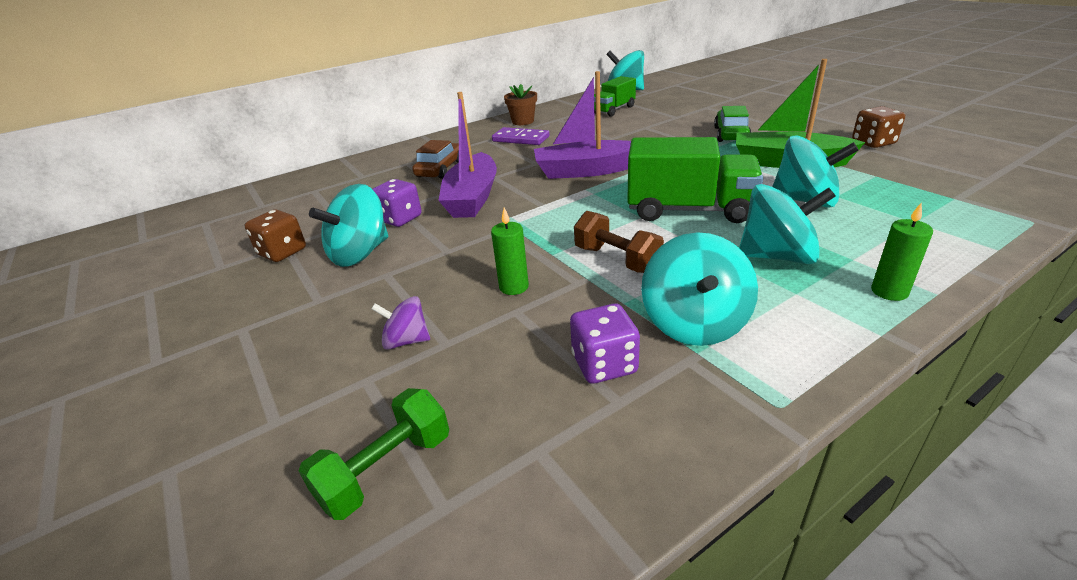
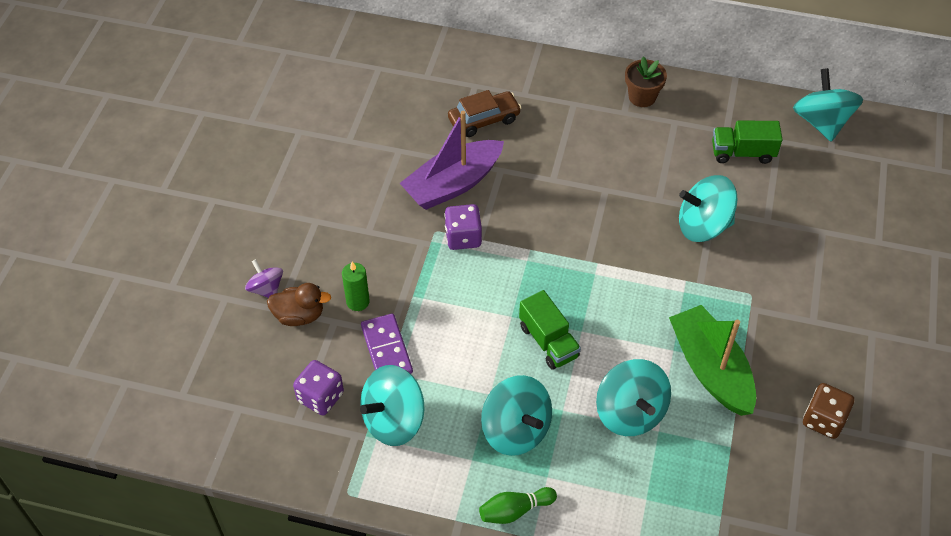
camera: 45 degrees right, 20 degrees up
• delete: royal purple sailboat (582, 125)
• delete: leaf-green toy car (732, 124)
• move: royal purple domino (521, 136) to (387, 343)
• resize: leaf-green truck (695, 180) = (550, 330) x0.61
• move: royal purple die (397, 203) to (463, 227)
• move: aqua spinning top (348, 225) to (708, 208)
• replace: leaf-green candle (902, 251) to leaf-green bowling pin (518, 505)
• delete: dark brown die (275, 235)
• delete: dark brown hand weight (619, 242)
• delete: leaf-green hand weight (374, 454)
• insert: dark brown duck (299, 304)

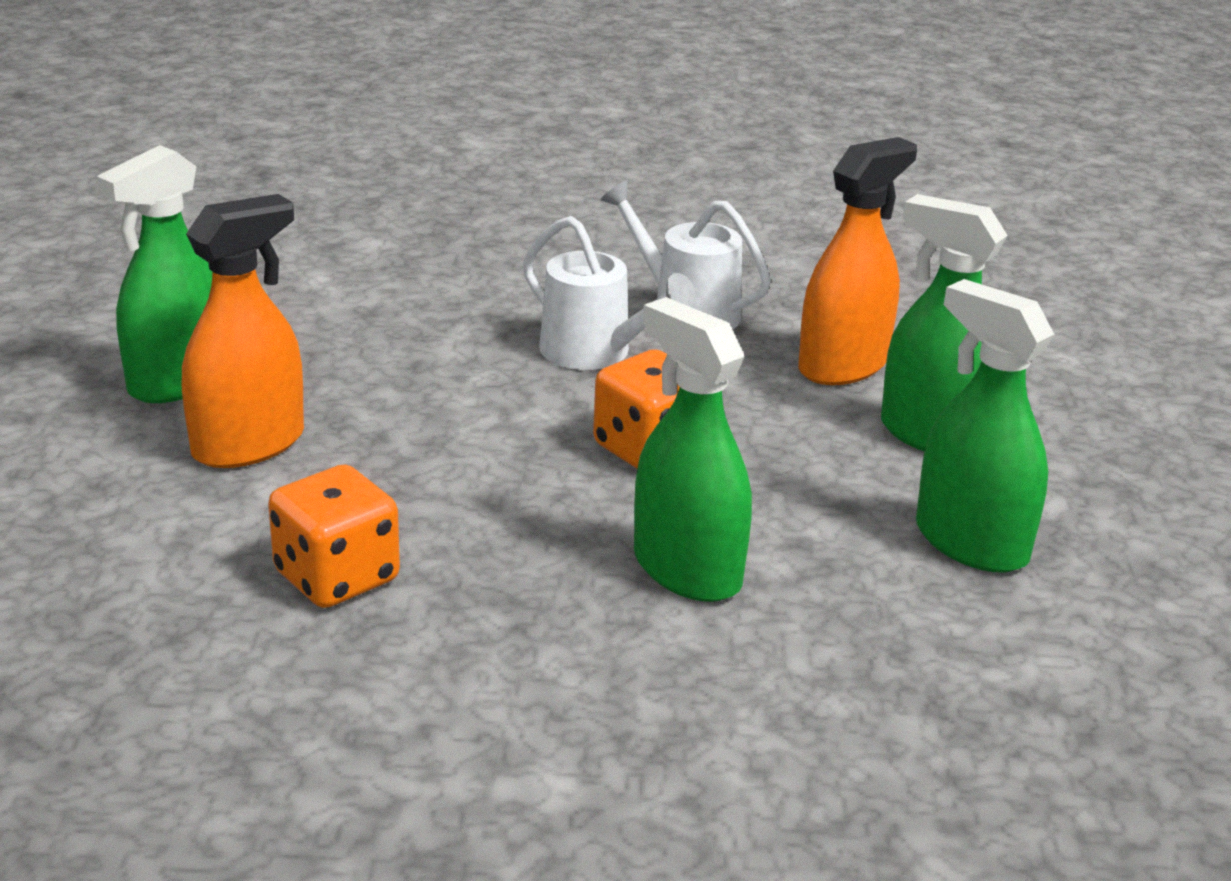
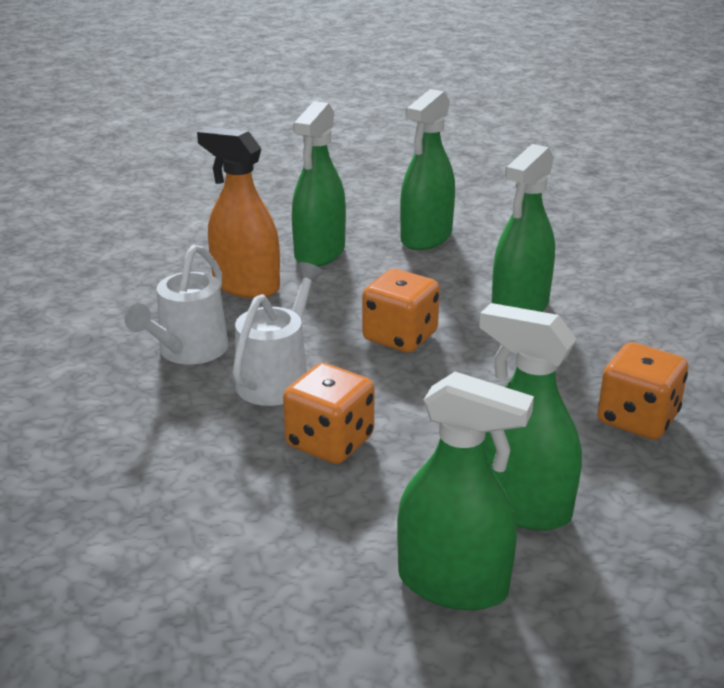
camera: 105 degrees left, 0 degrees up
• recolor: orange spray bottle (243, 331) to leaf-green spray bottle (530, 417)
• insert: orange die (328, 413)

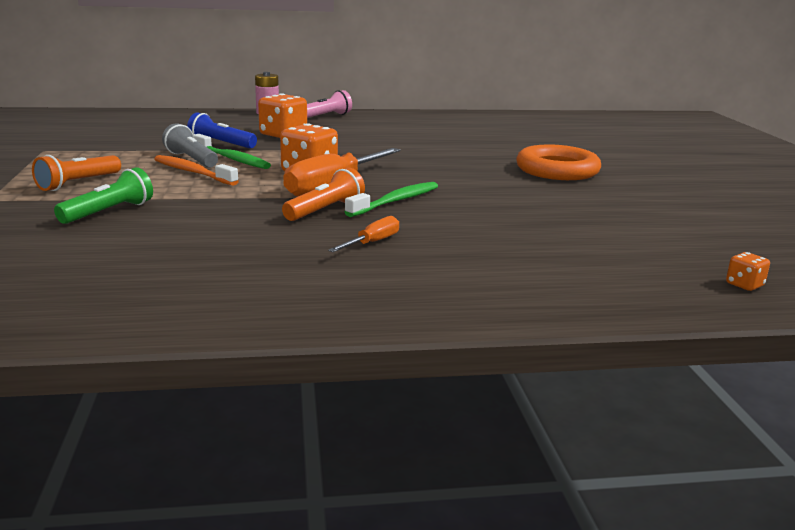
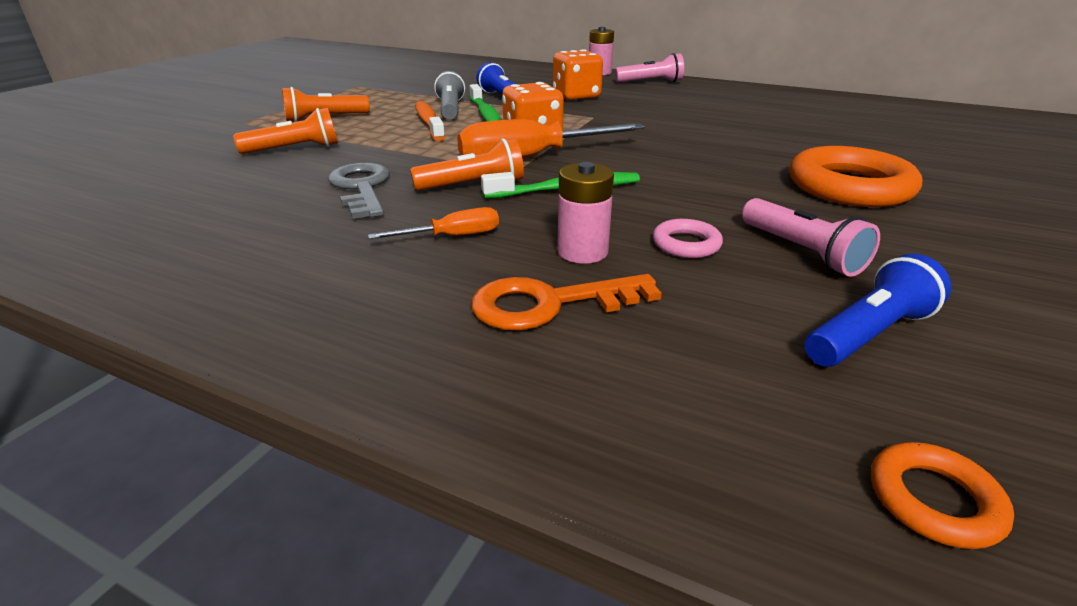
camera: 35 degrees right, 10 degrees up
• recolor: leaf-green pocket torch (103, 195) to orange pocket torch (285, 131)
• replace: orange die (748, 271) to orange torus (942, 495)
• insert: gray latchkey (359, 190)
• insert: pink power cell (585, 213)
• insert: pink pocket torch (811, 237)
• insert: pink torus (688, 238)
• insert: cobalt pocket torch (878, 310)
• insert: orange latchkey (566, 302)

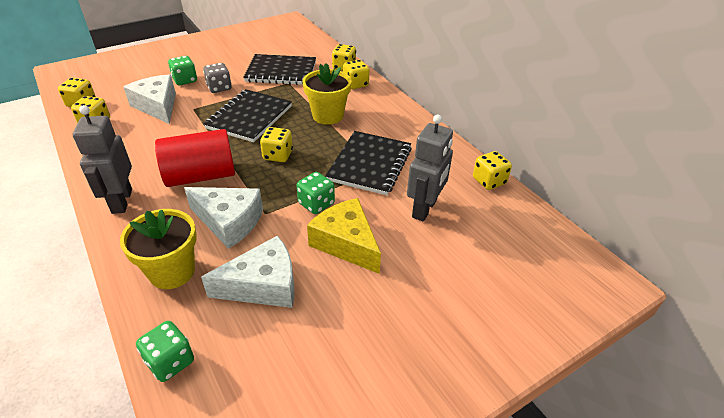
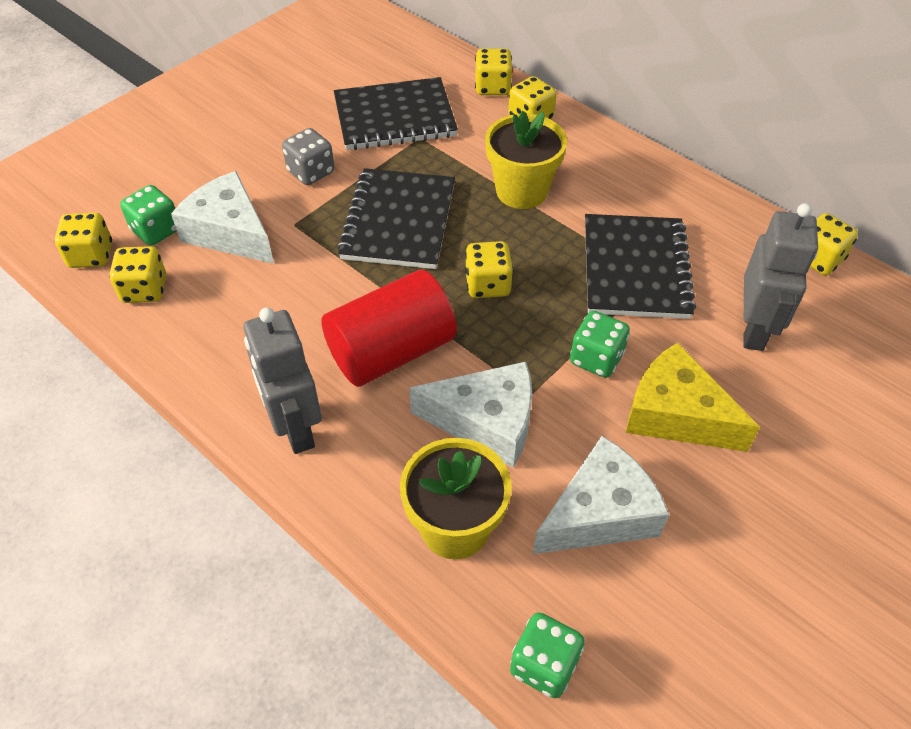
camera: 15 degrees left, 10 degrees up
• move: leaf-green die (182, 70) to (148, 215)

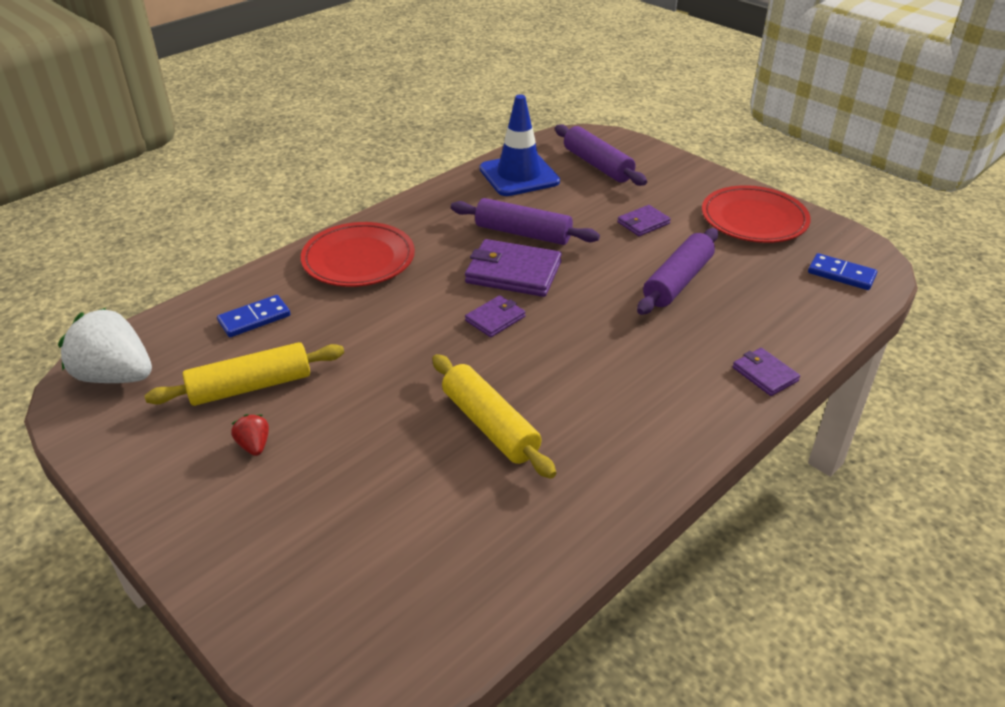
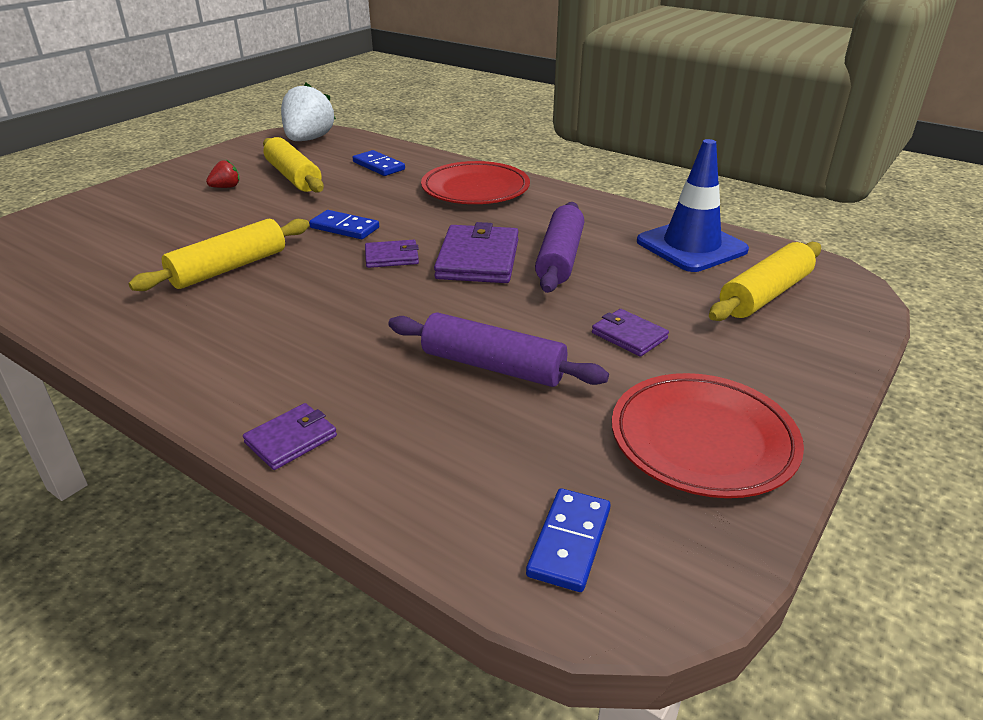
camera: 80 degrees right, 5 degrees down
• recolor: royal purple pastry roller (601, 155) to bright yellow pastry roller (765, 281)
• rotate: royal purple wallet (495, 316) = (392, 254) 45 degrees counterclockwise
• insert: cobalt domino (344, 224)

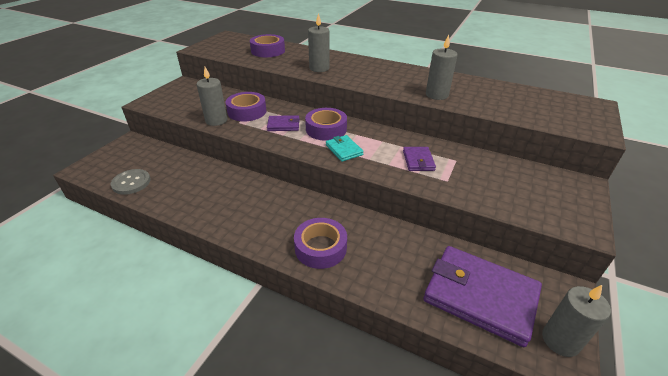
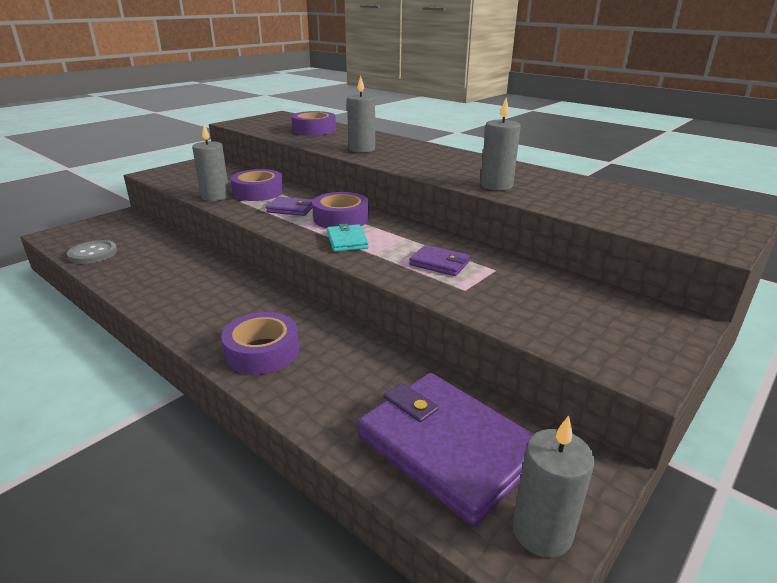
camera: 15 degrees right, 10 degrees down
• rotate: royal purple wallet (419, 159) = (439, 260) 75 degrees counterclockwise

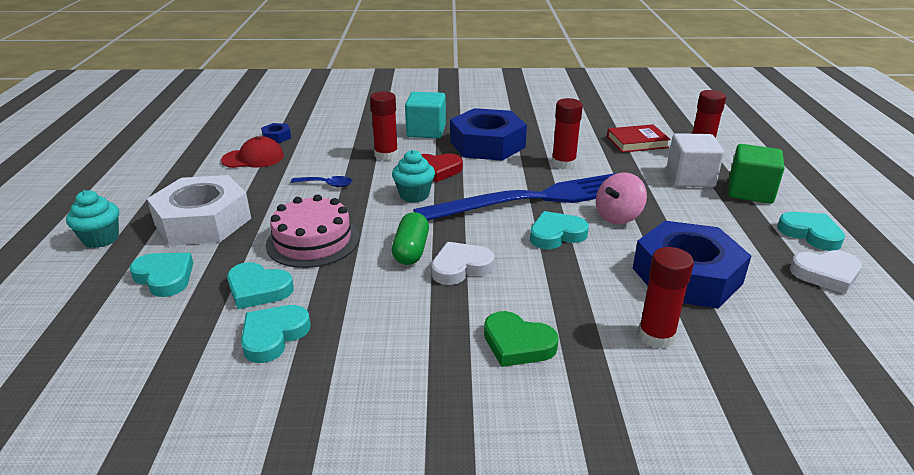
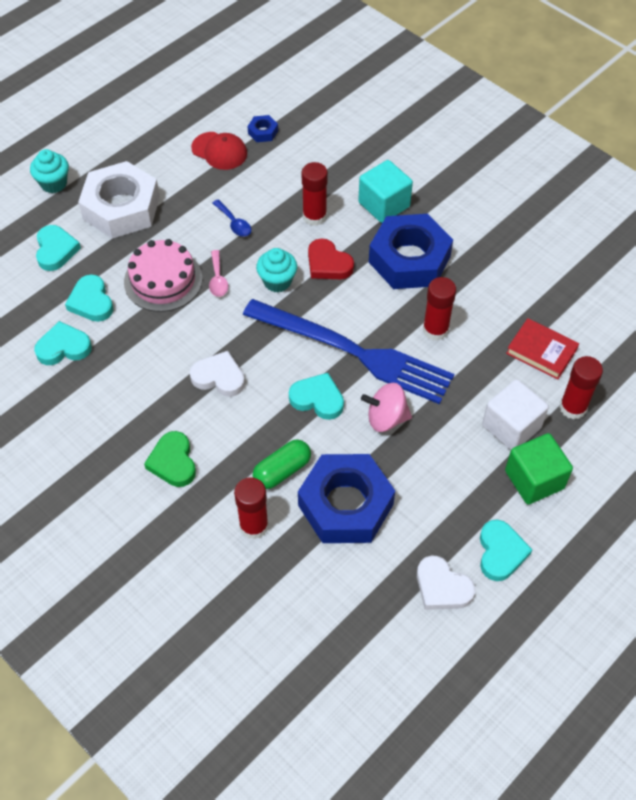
camera: 45 degrees right, 25 degrees up
• move: leaf-green pill (410, 238) to (282, 464)
• insert: pink spoon (218, 273)

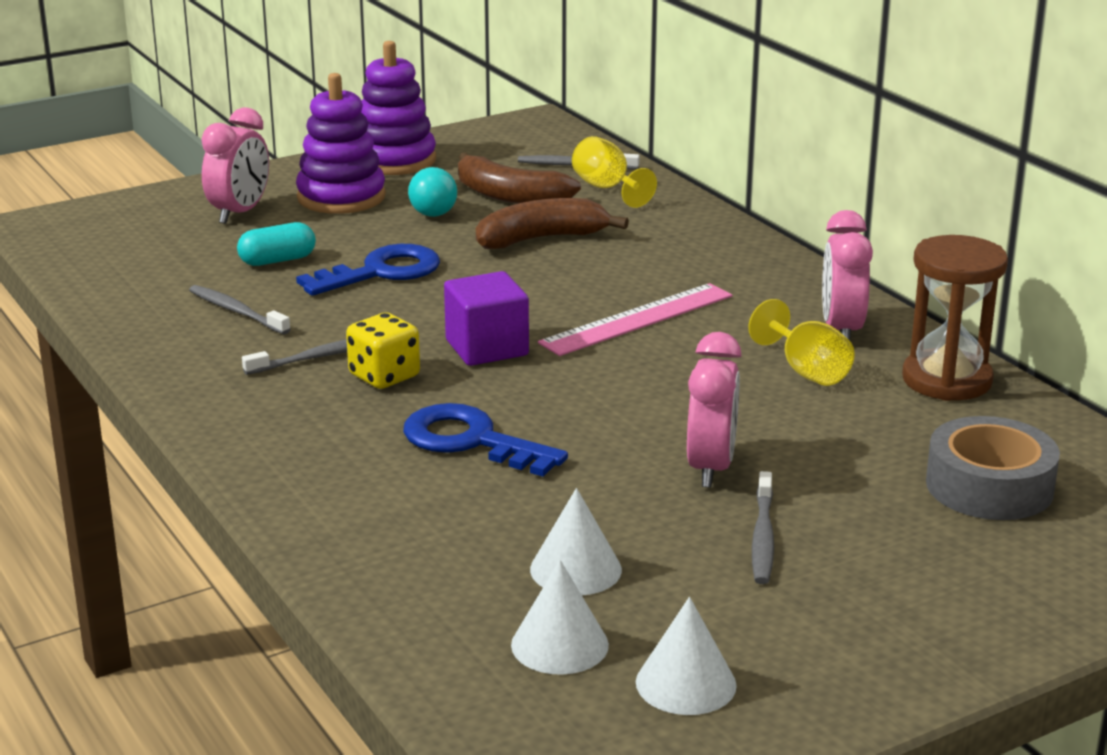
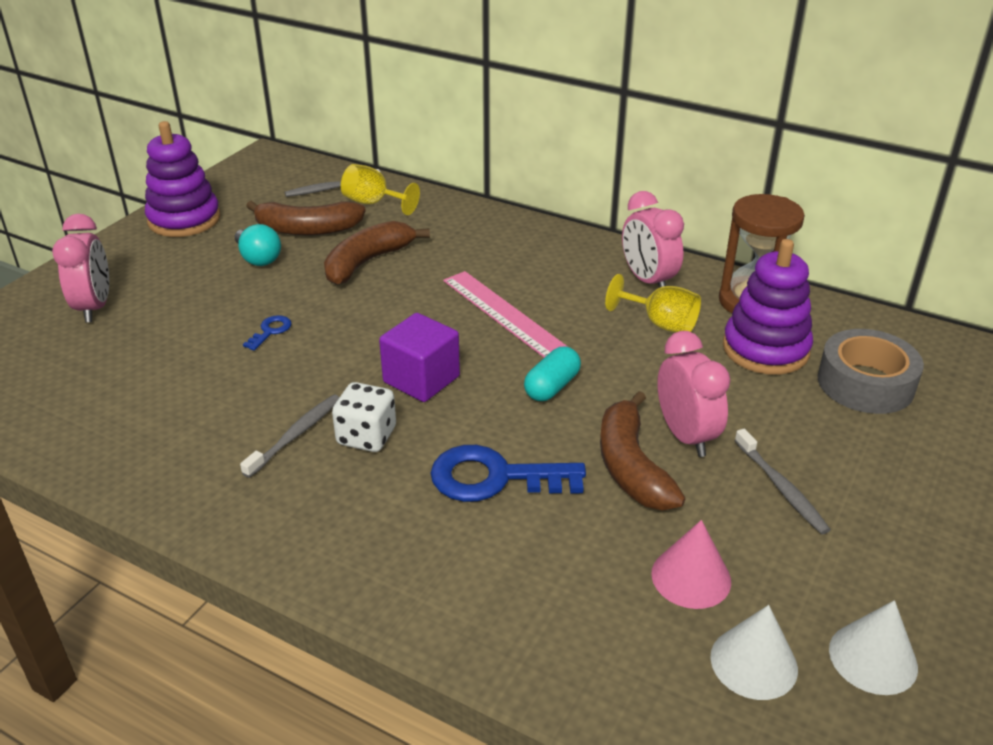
camera: 30 degrees left, 10 degrees up
• move: royal purple stacking rings (341, 143) to (768, 307)
• move: aqua pill (276, 244) to (552, 373)
• resize: cobalt latchkey (368, 270) = (267, 333) x0.46
• rotate: pink straightedge (635, 319) = (505, 314) 60 degrees counterclockwise
• delete: gray toothbrush (240, 309)
• recolor: bright yellow die (383, 350) to pure white die (364, 417)
• recolor: pure white cone (576, 542) to pink cone (691, 564)
• insert: dark brown banana fruit (642, 450)

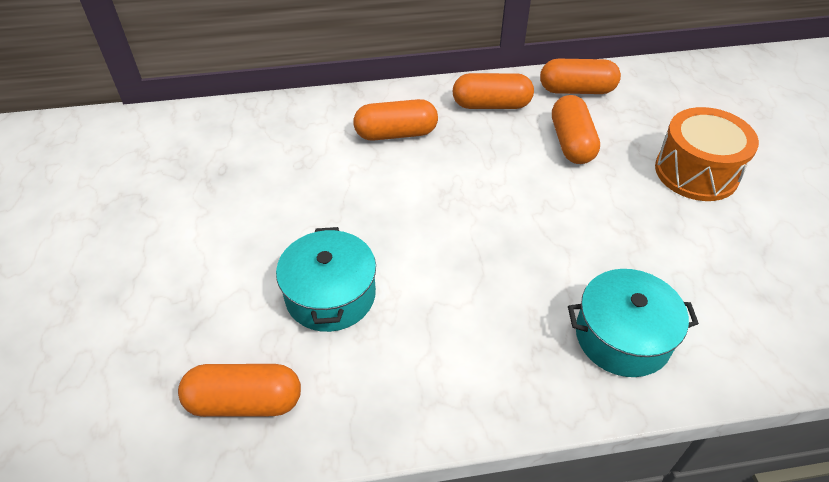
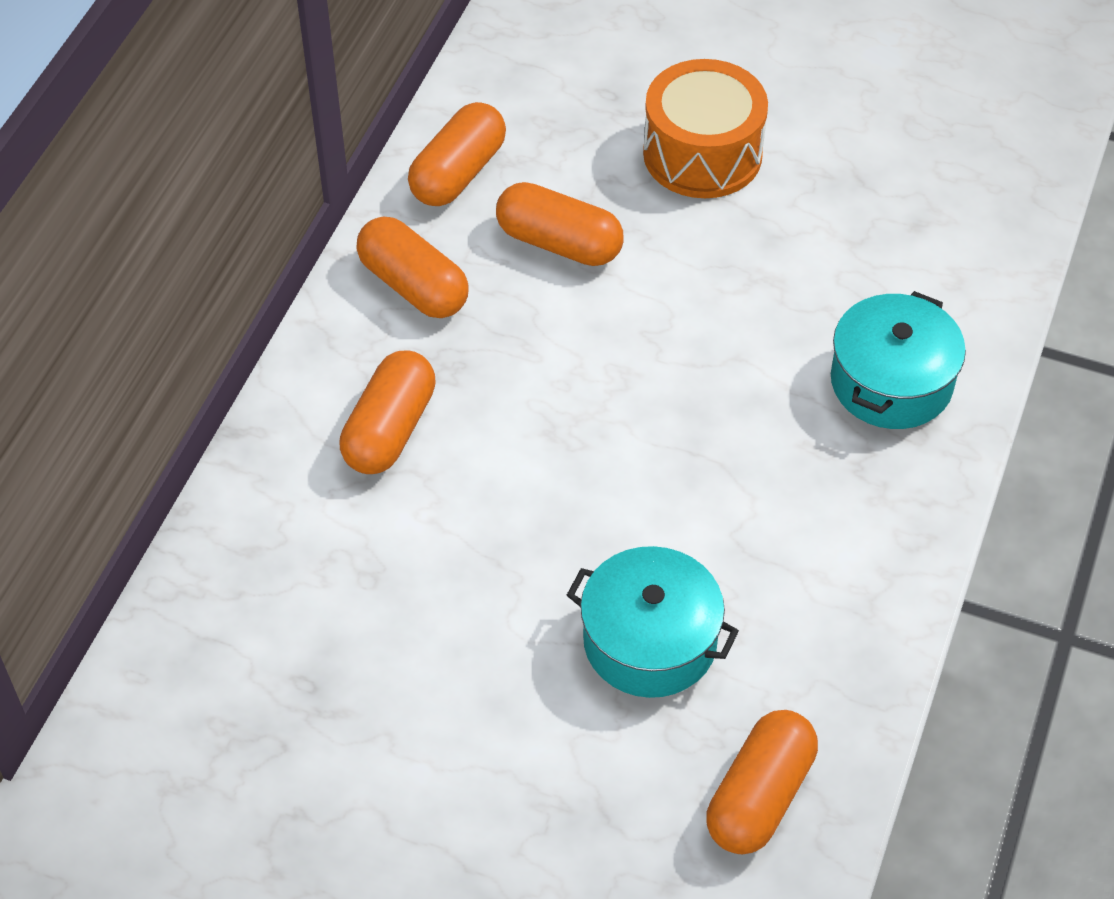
camera: 60 degrees left, 5 degrees up
• rotate: orange pill (493, 91) = (412, 267) 75 degrees counterclockwise

